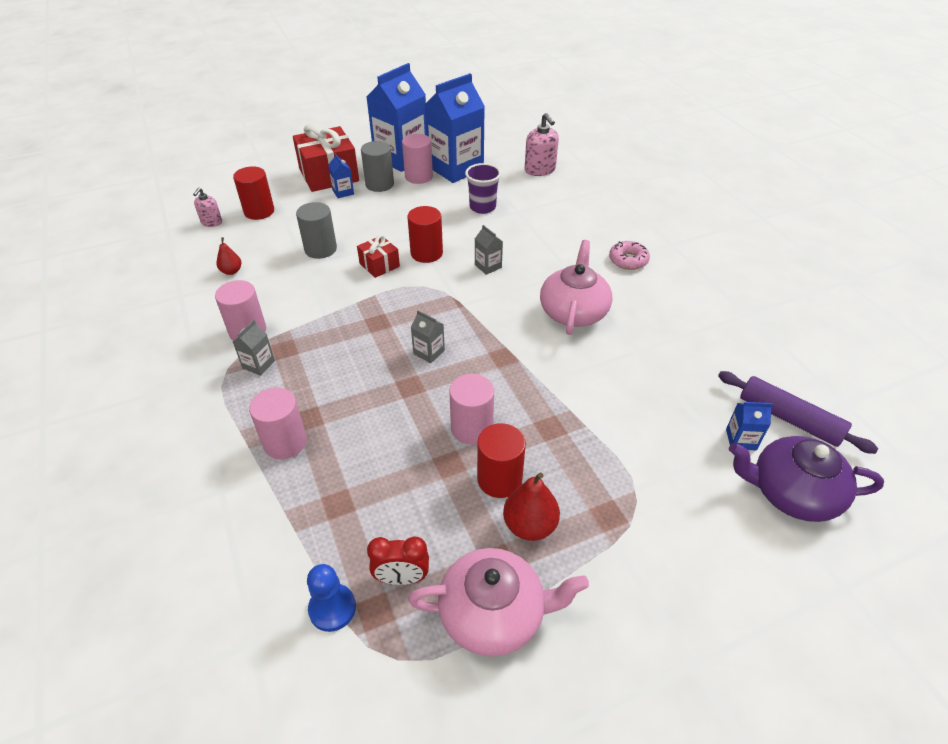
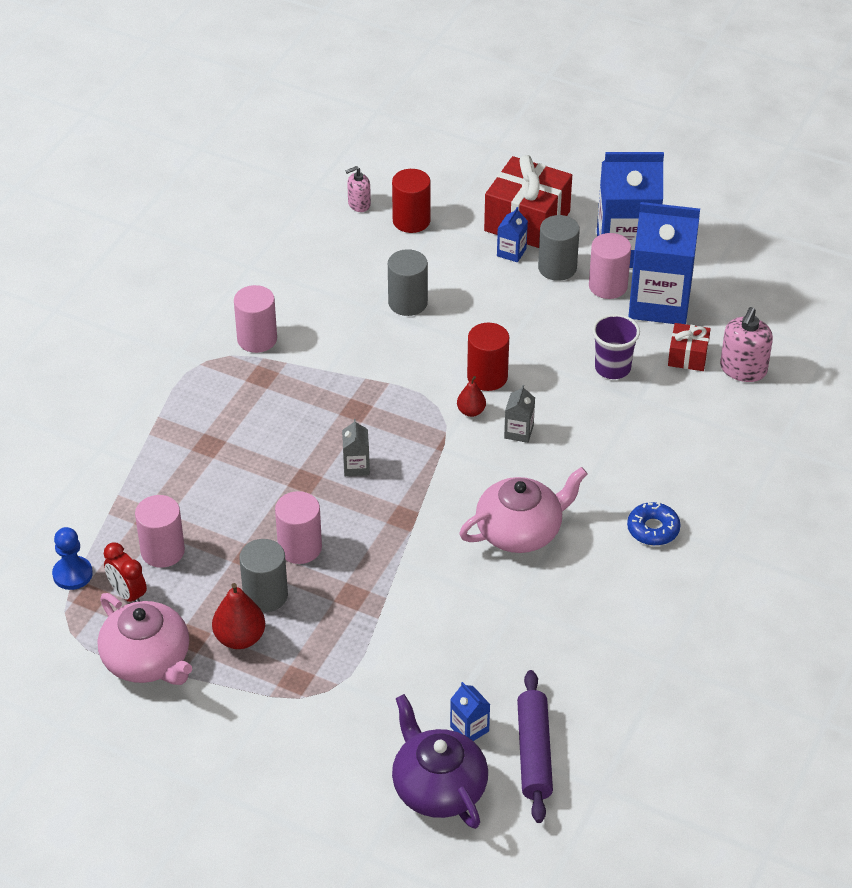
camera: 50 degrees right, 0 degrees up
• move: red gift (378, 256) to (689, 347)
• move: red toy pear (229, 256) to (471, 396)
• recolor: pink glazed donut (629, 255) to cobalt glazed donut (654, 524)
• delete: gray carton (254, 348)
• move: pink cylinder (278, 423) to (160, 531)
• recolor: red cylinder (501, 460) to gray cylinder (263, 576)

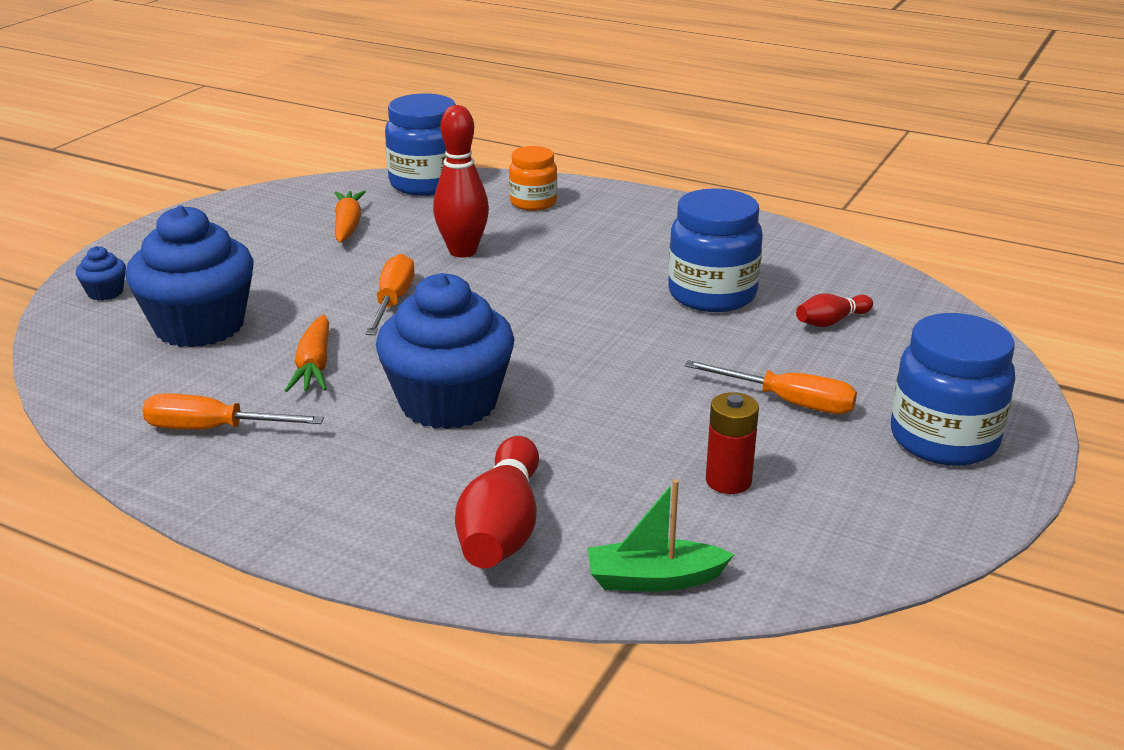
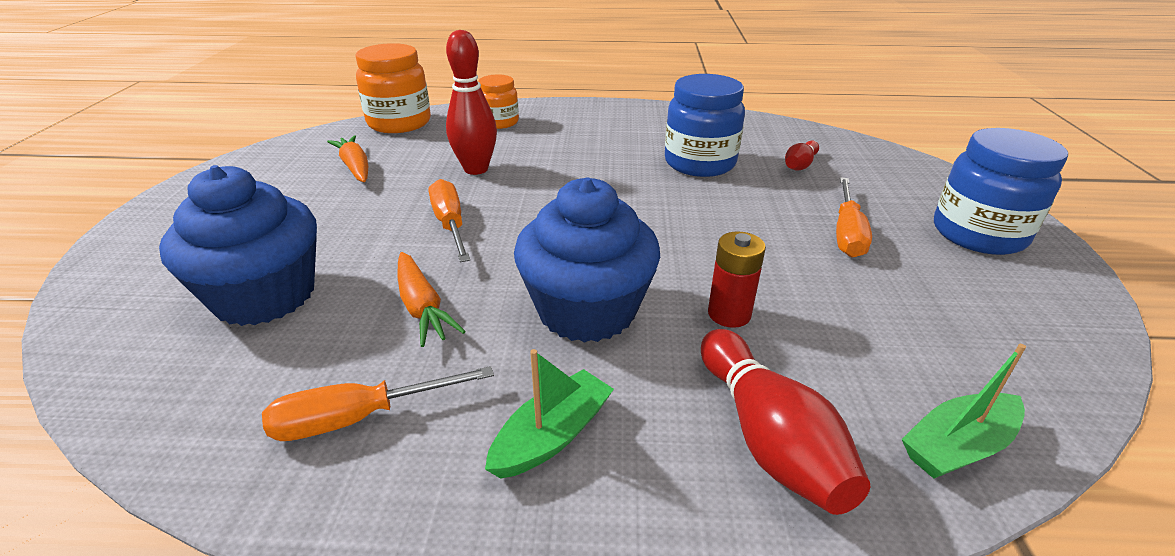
camera: 25 degrees left, 5 degrees up
• recolor: cobalt jar (420, 144) to orange jar (393, 88)
• delete: cobalt cupcake (101, 273)
• rotate: orange hand screwdriver (770, 387) = (854, 217) 105 degrees clockwise
• move: red power cell (732, 443) to (737, 279)
• insert: leaf-green sailboat (549, 414)

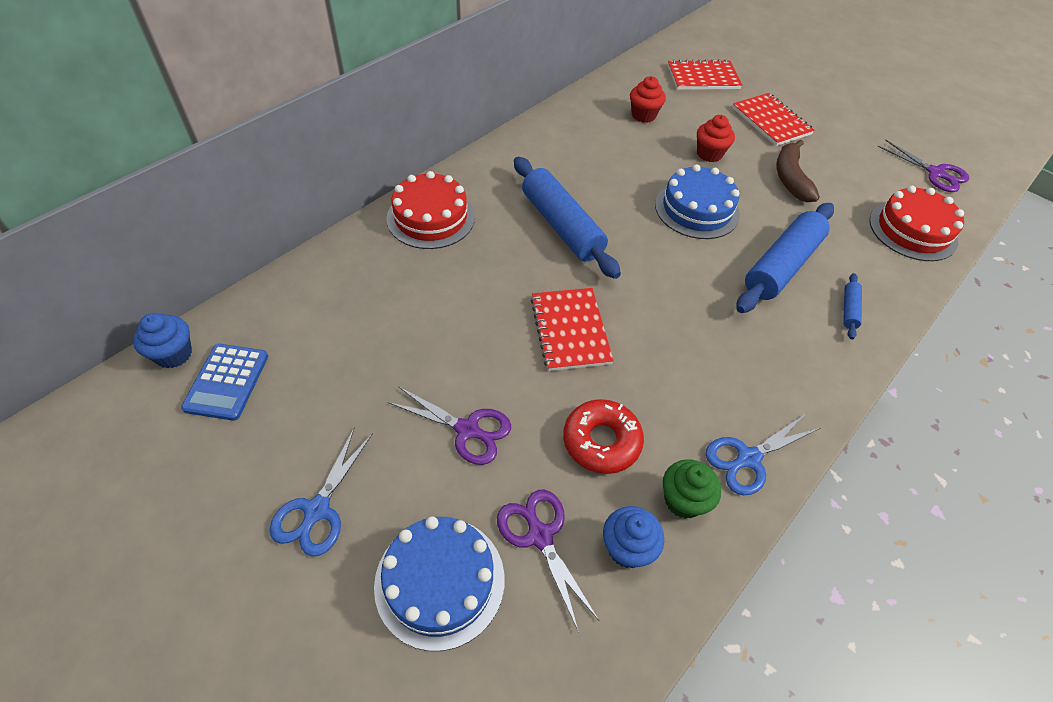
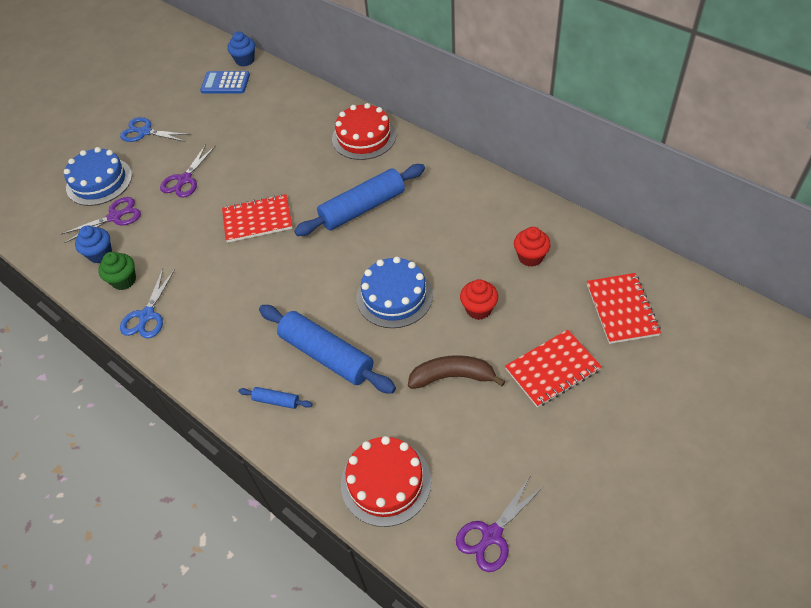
camera: 95 degrees right, 0 degrees up
• delete: red glazed donut (603, 436)
• rotate: cobalt pair of scissors (763, 455) = (147, 303) 135 degrees counterclockwise

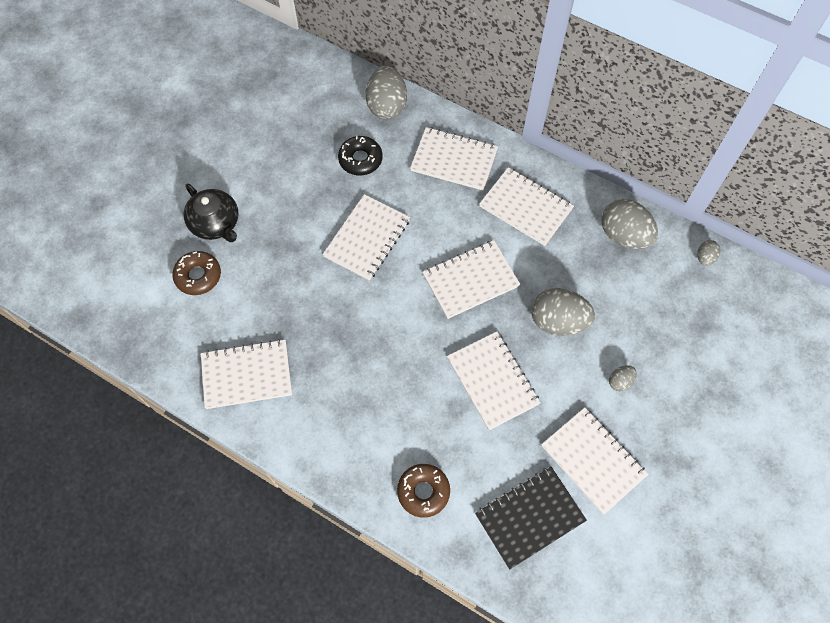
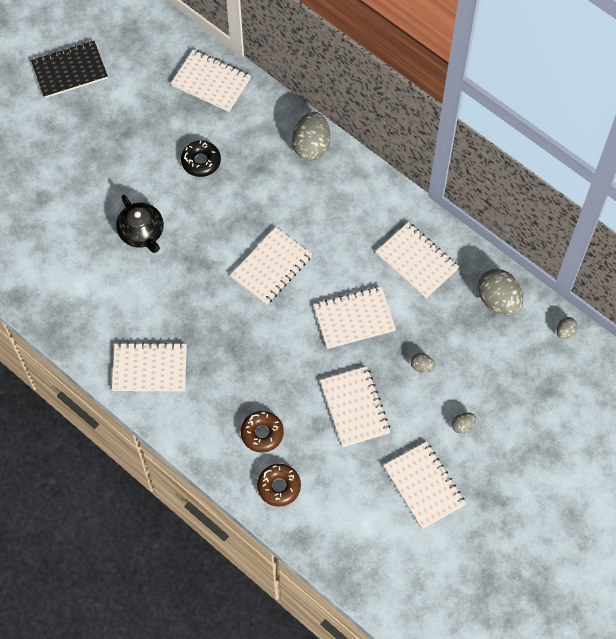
camera: 10 degrees right, 0 degrees up
• move: pure white notepad (454, 158) to (211, 81)
• move: black glazed donut (360, 155) to (201, 159)
• move: dark brown glazed donut (196, 273) to (262, 432)
• resize: gray toy egg (563, 312) = (423, 363) x0.47
• move: black notepad (531, 518) to (69, 69)

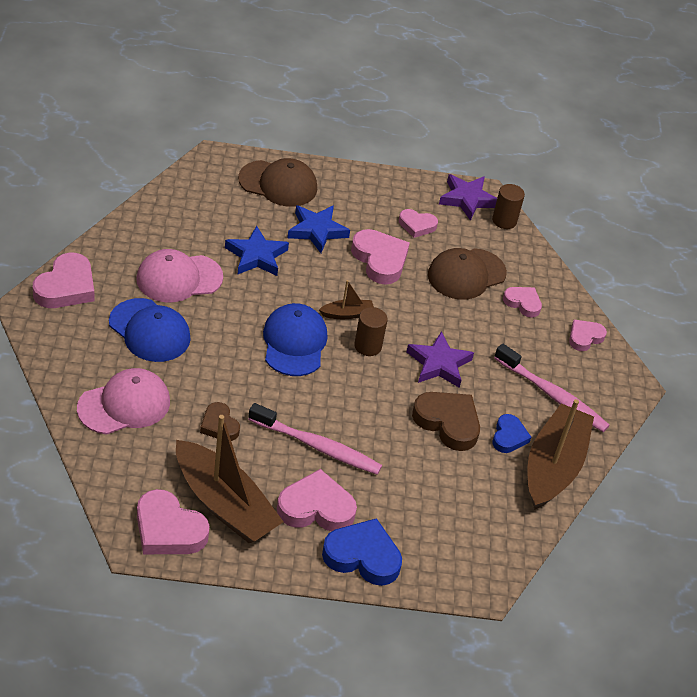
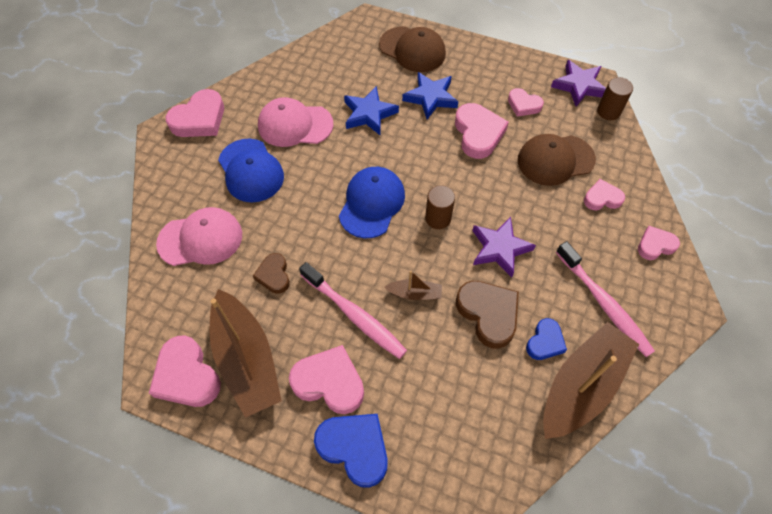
camera: 25 degrees right, 15 degrees up
• move: dark brown sailboat (346, 299) to (413, 285)
• rotate: pink heart (522, 302) = (604, 194) 60 degrees counterclockwise

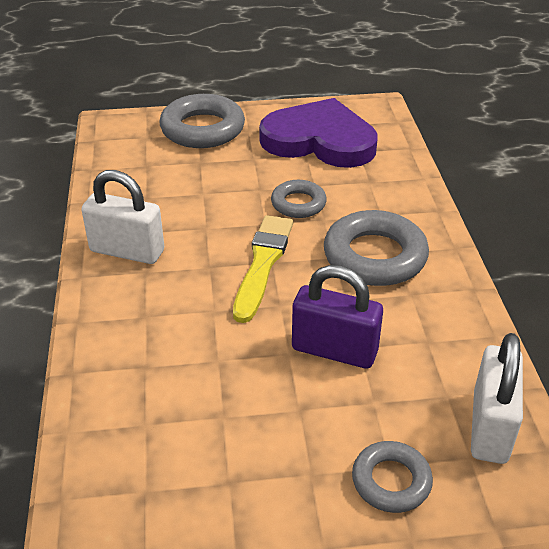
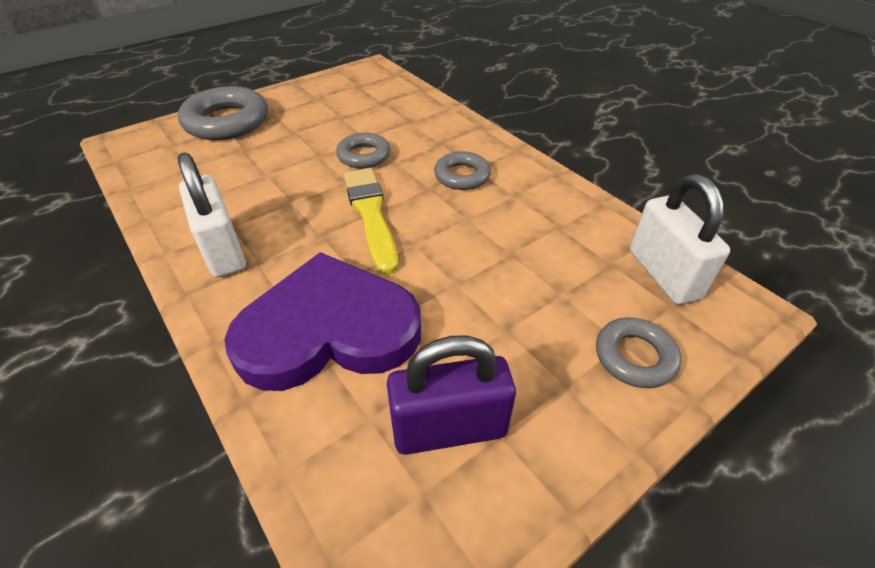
camera: 30 degrees left, 5 degrees up
• move: royal purple heart (318, 133) to (322, 321)
• rotate: pure white padlock (122, 217) = (212, 215) 75 degrees clockwise
• resize: gray torus (376, 248) = (462, 170) x0.58
• move: royal purple padlock (337, 317) to (451, 395)

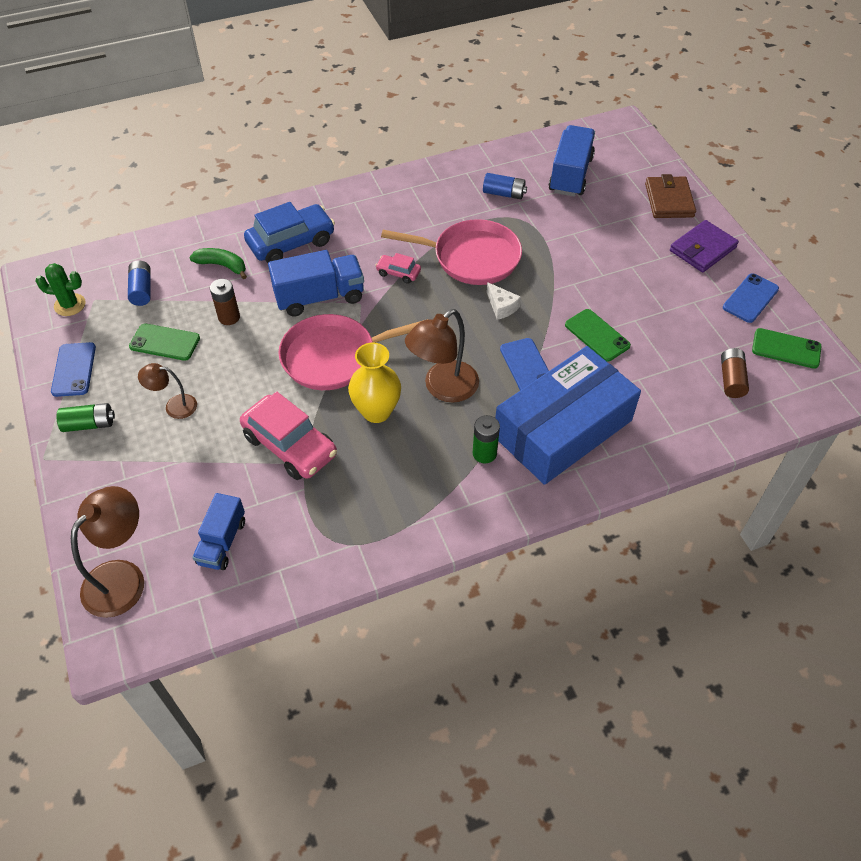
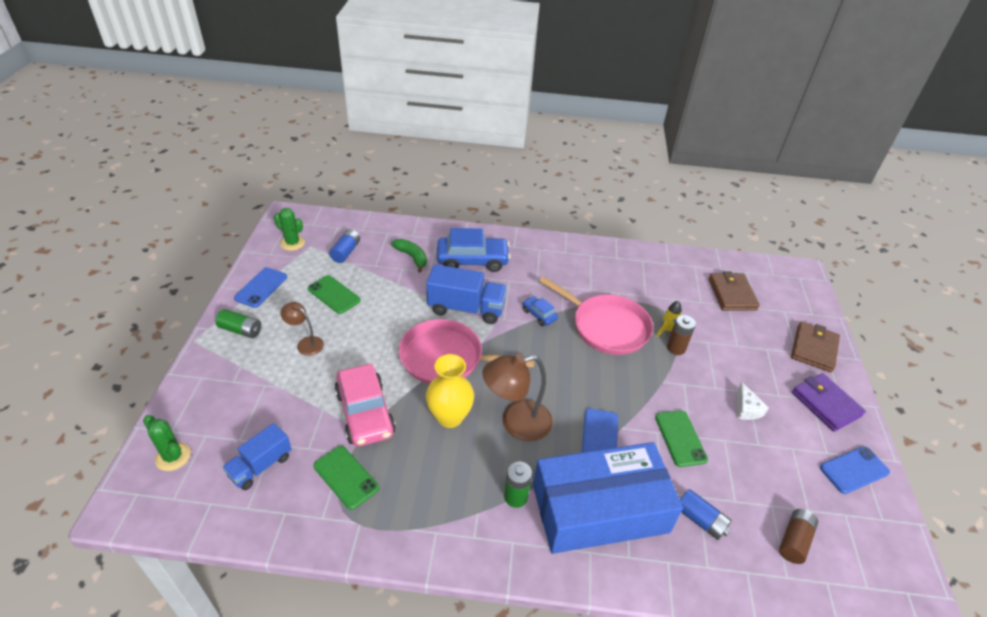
camera: 25 degrees right, 10 degrees down
• replace: cobalt truck (572, 161) to dark brown wallet (734, 291)
• move: cobalt power cell (505, 186) to (706, 514)
• rotate: royal purple wallet (704, 246) = (829, 402) 75 degrees clockwise
• recolor: pink toy car (398, 268) to cobalt toy car (540, 311)
• move: dark brown power cell (225, 302) to (681, 335)
• move: pure white cheese wedge (504, 301) to (753, 401)
• move: leaf-green mobile phone (786, 348) to (346, 478)
• replace: dark brown desk lamp (107, 552) to leaf-green prickly plant (167, 443)
• insert: bright yellow toy rocket (669, 319)

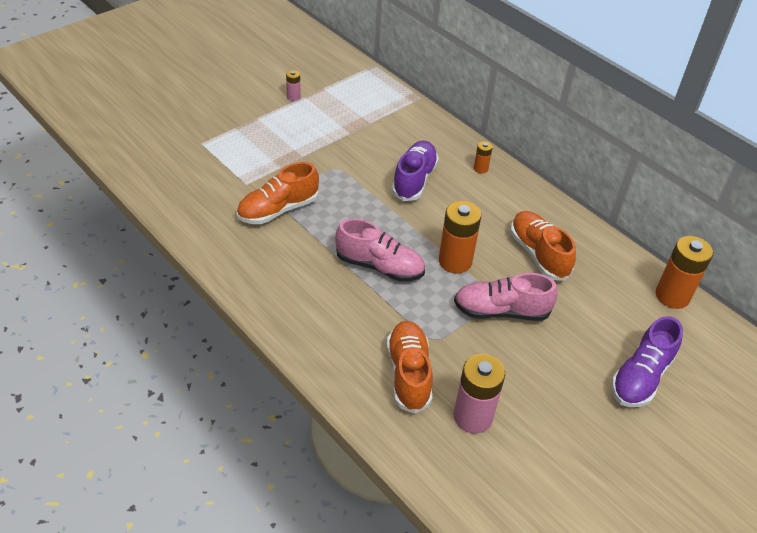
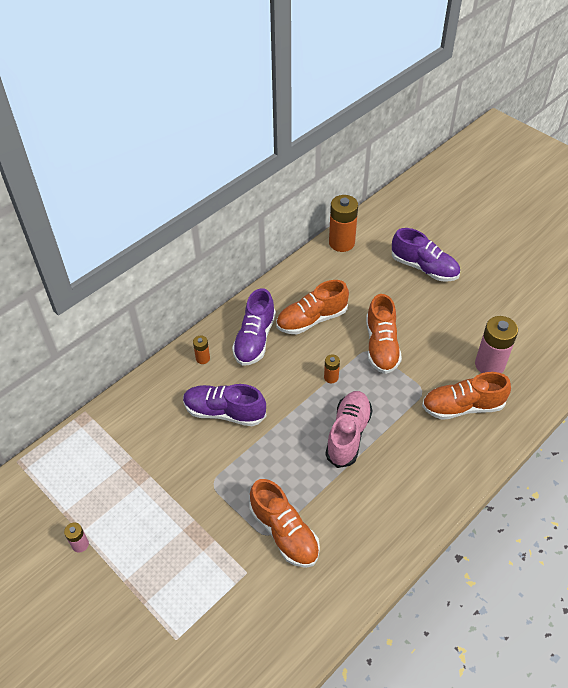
camera: 90 degrees left, 5 degrees up
• resize: orange power cell (460, 237) = (332, 368) x0.49
• recolor: pink sneaker (506, 297) to orange sneaker (384, 334)
• insert: royal purple sneaker (254, 327)

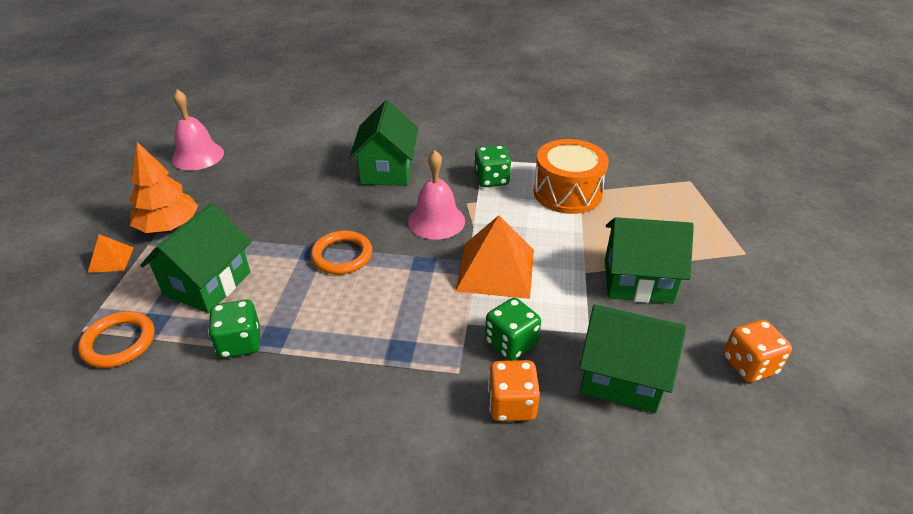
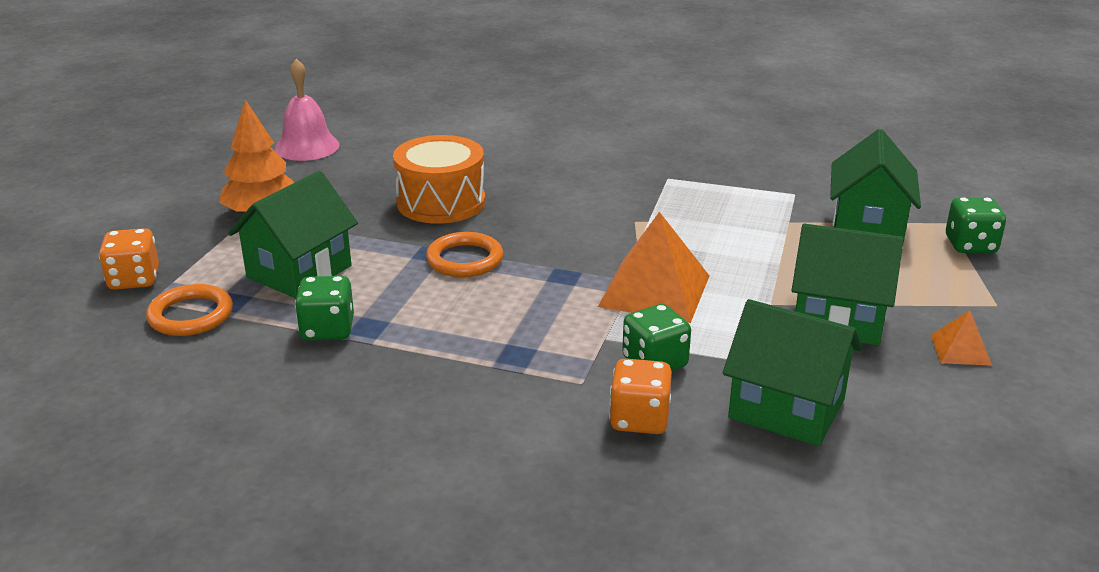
camera: 10 degrees right, 10 degrees down
• move: leaf-green toy house (383, 143) to (875, 186)
• move: orange snare drum (571, 176) to (439, 179)
• move: leaf-green die (493, 166) to (976, 225)
• delete: pink hand bell (436, 195)
• move: orange pyramid (111, 253) to (961, 338)
• move: orange die (757, 351) to (129, 259)

